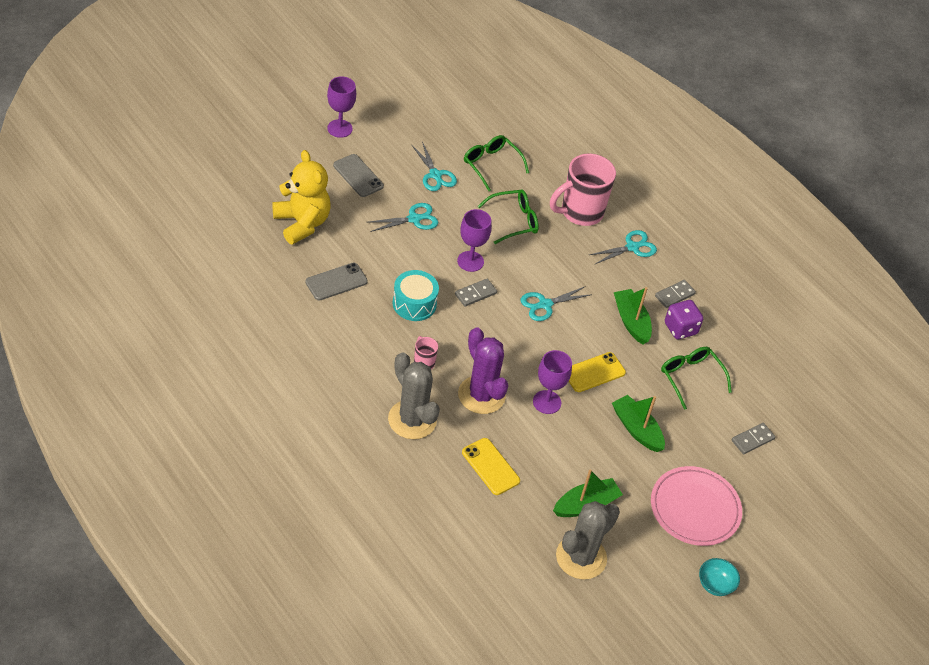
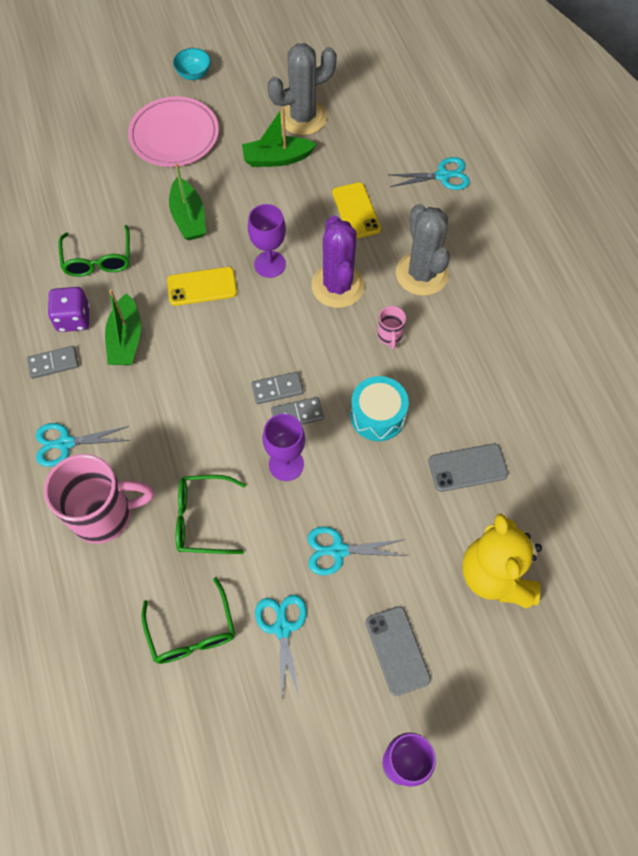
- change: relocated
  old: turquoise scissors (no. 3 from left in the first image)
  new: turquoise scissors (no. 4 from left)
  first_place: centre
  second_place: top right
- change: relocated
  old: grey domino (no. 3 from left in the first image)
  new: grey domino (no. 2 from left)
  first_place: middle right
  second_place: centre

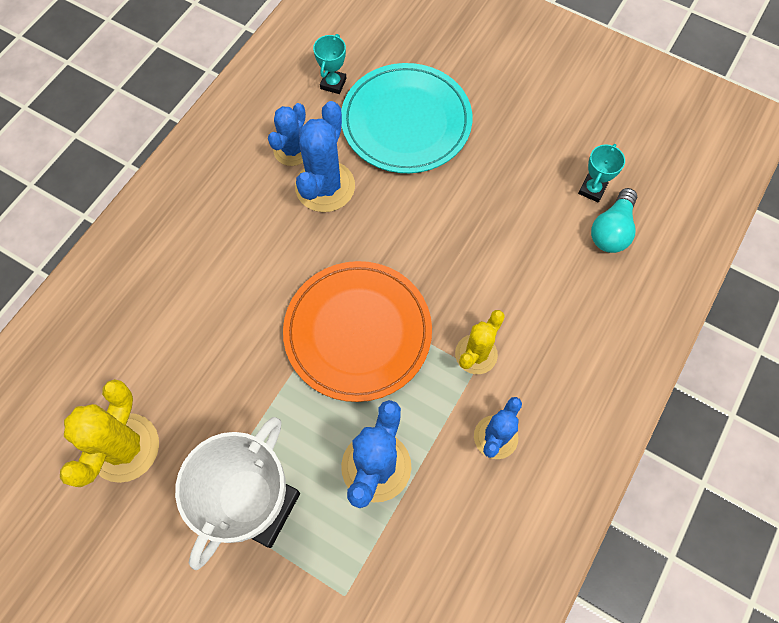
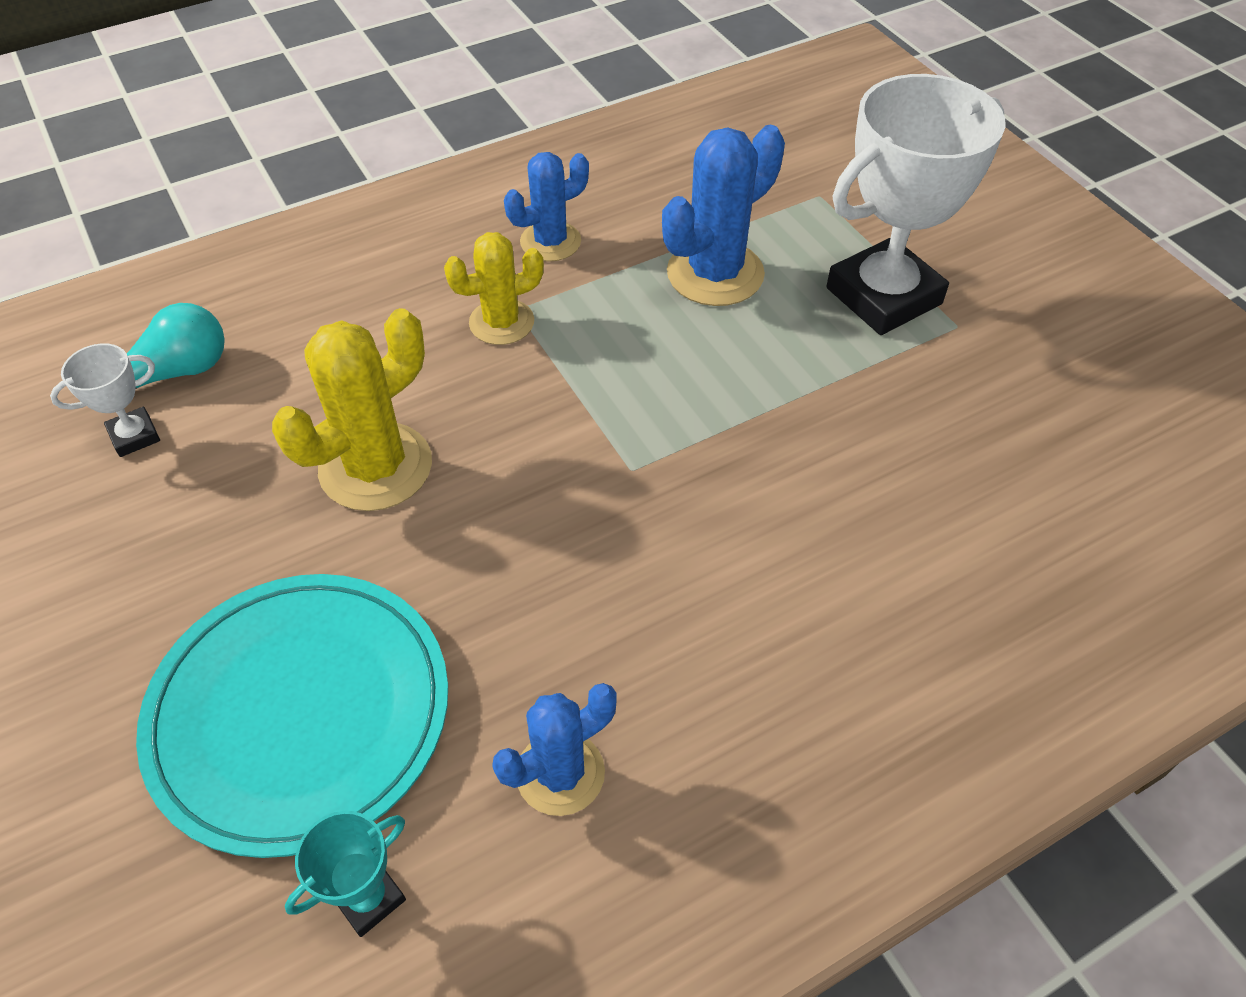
- change: missing
  old: blue cactus (no. 2 from left)
  first_place: top centre
- change: colour
  old: turquoise trophy (no. 2 from left)
  new: white trophy (no. 1 from left)
  first_place: top right
  second_place: middle left
- change: missing
  old: orange plate
  first_place: centre
- change: relocated
  old: yellow cactus (no. 1 from left)
  first_place: bottom left
  second_place: middle left

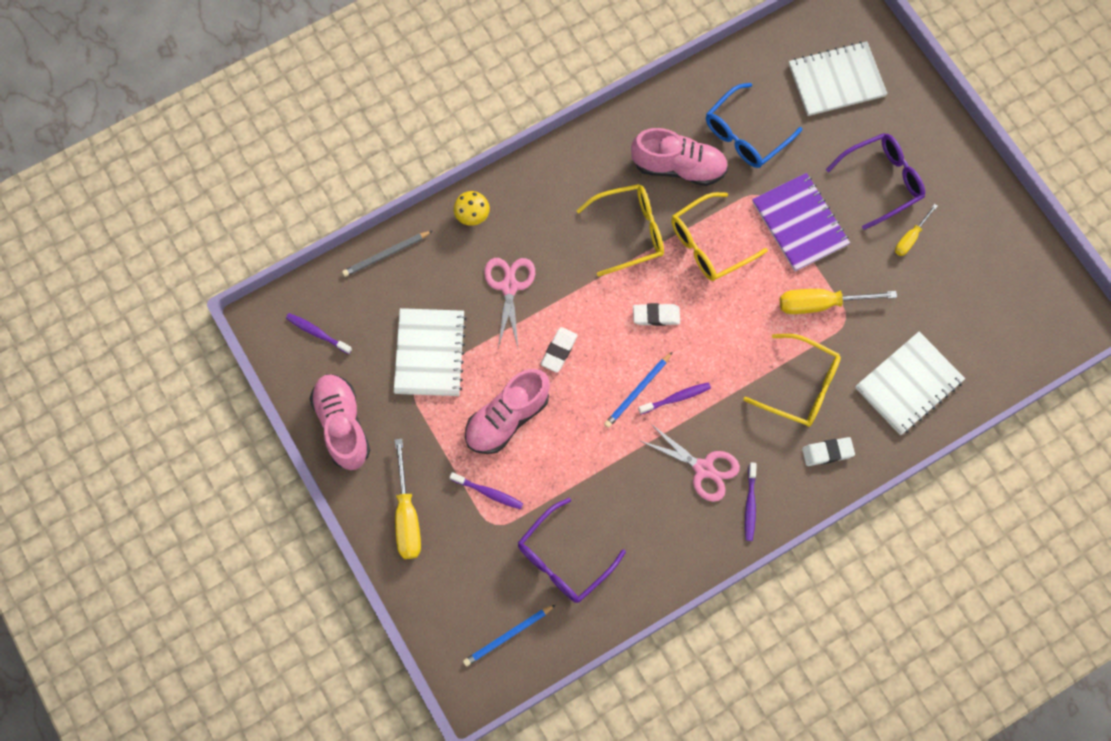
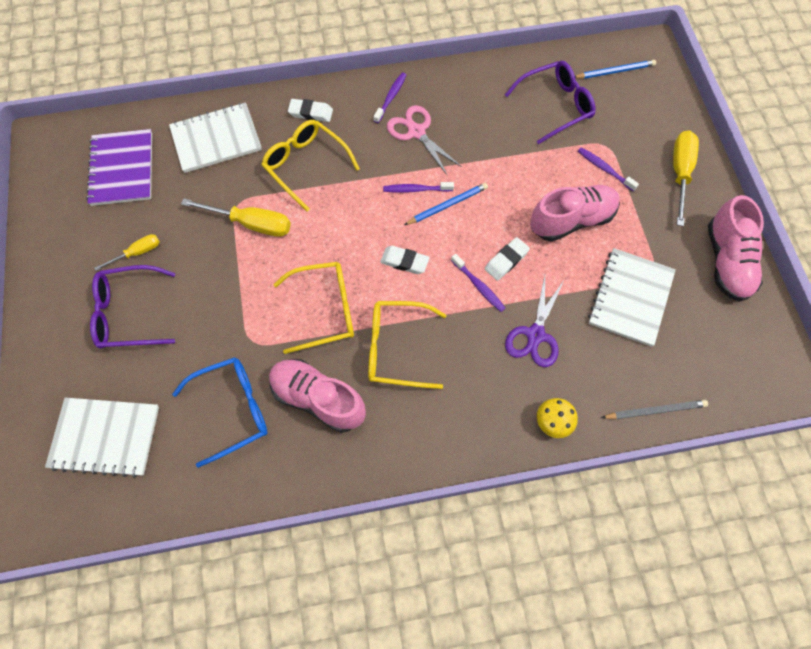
- change: relocated
  old: purple notebook
  first_place: top right
  second_place: top left
- change: colour
  old: pink scissors (no. 1 from left)
  new: purple scissors
  first_place: centre
  second_place: centre
- change: relocated
  old: purple toothbrush (no. 1 from left in the first image)
  new: purple toothbrush (no. 3 from left)
  first_place: middle left
  second_place: centre

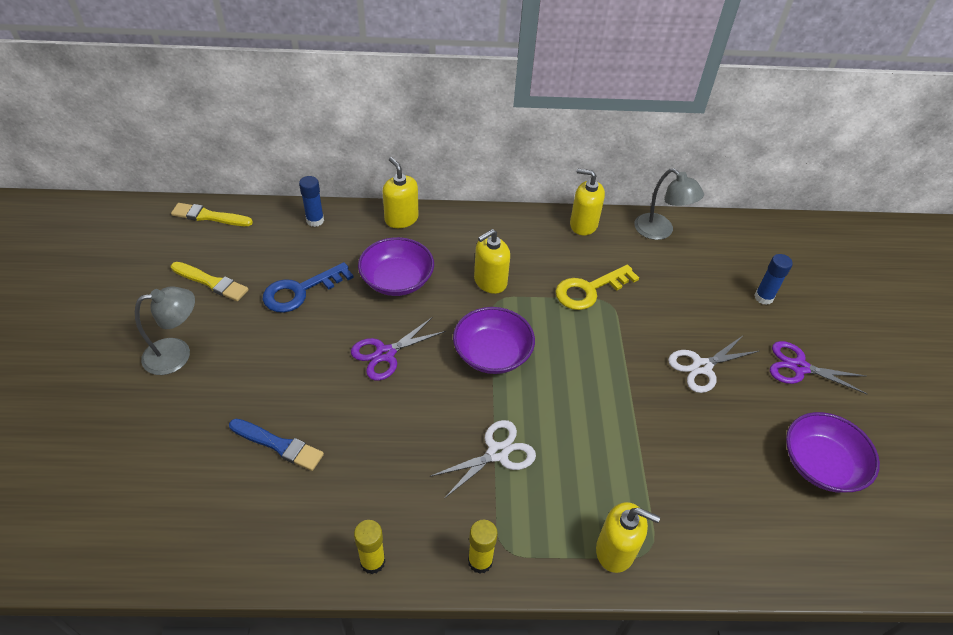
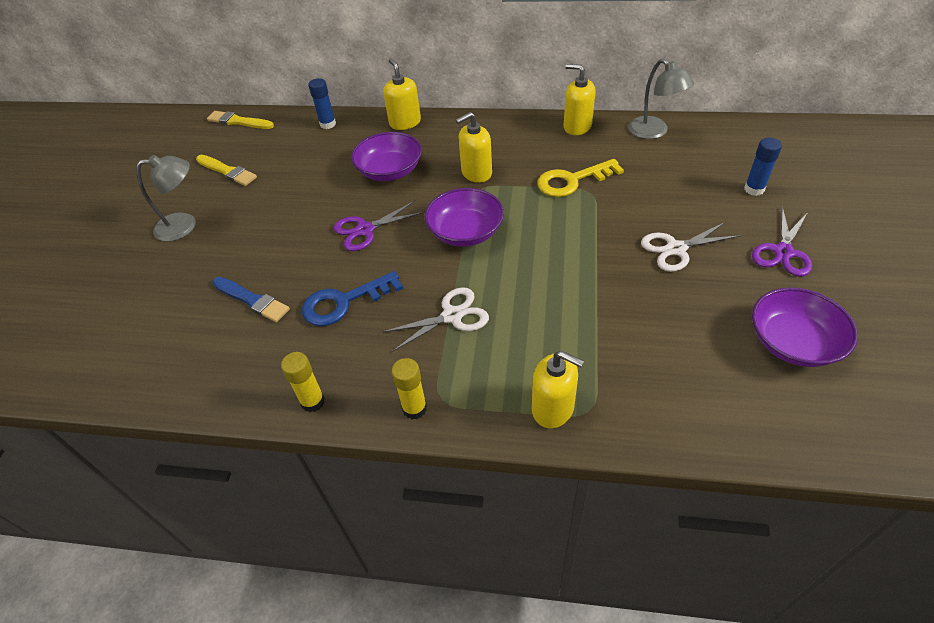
- change: relocated
  old: blue key
  first_place: middle left
  second_place: centre
- change: spun
  old: purple scissors (no. 2 from left)
  first_place: middle right
  second_place: middle right
  degrees: -90

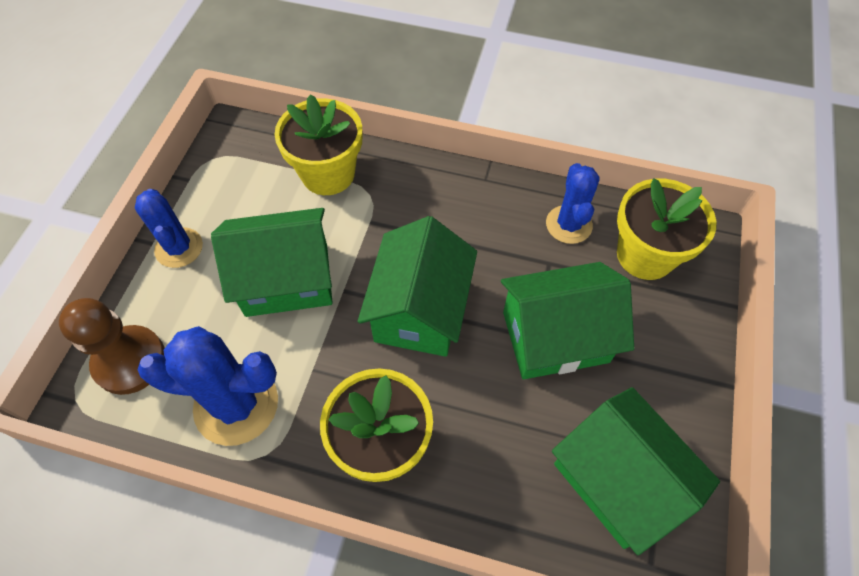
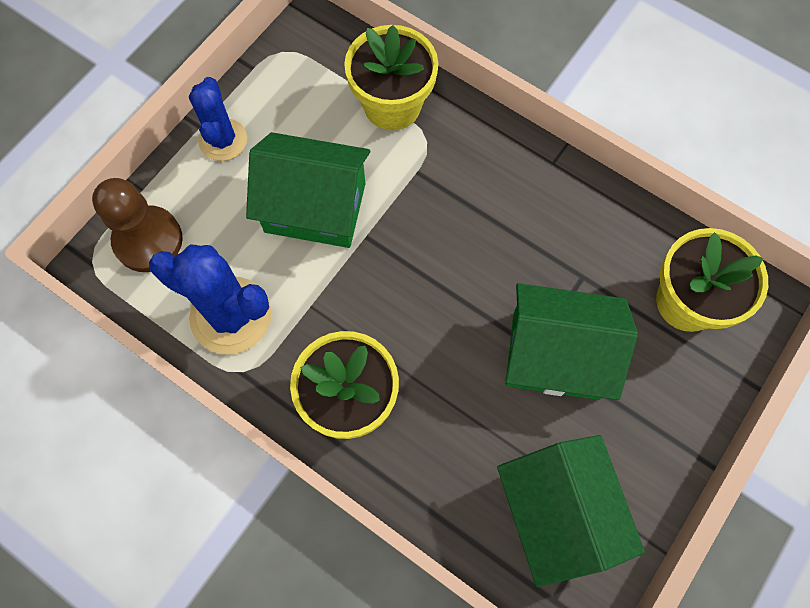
- change: missing
  old: blue cactus (no. 3 from left)
  first_place: middle right
- change: missing
  old: green house (no. 2 from left)
  first_place: centre

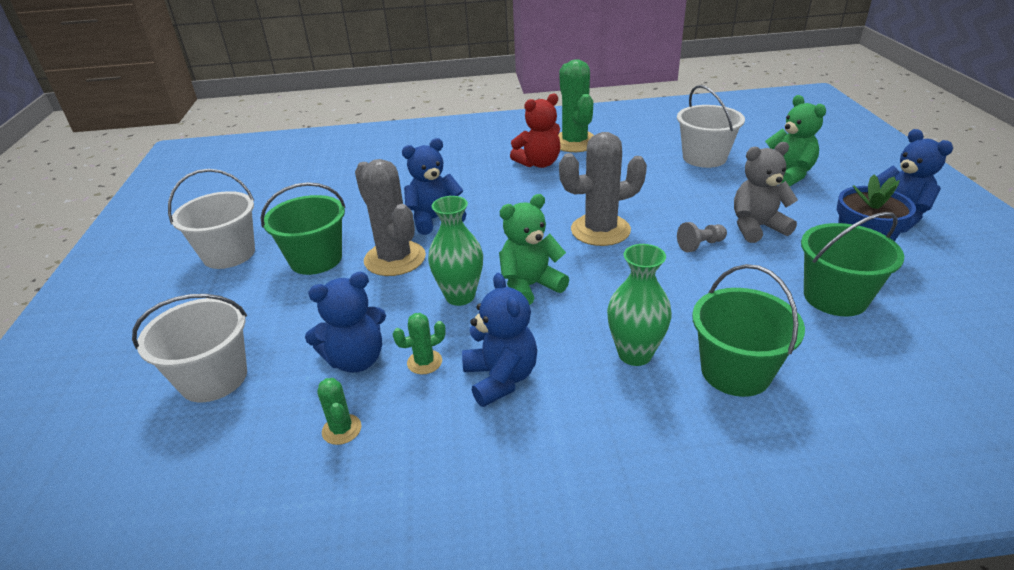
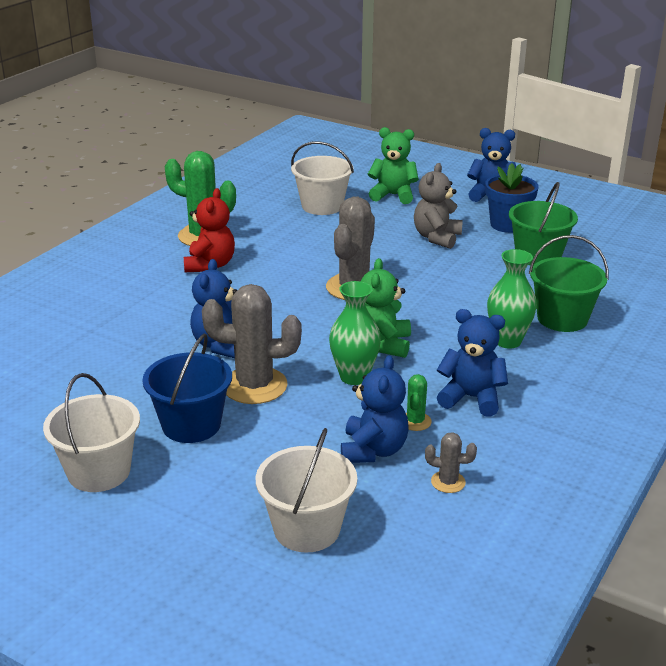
- change: colour
  old: green bucket (no. 1 from left)
  new: blue bucket
  first_place: middle left
  second_place: middle left
- change: missing
  old: grey pawn
  first_place: middle right
- change: colour
  old: green cactus (no. 1 from left)
  new: grey cactus (no. 3 from left)
  first_place: bottom centre
  second_place: bottom right

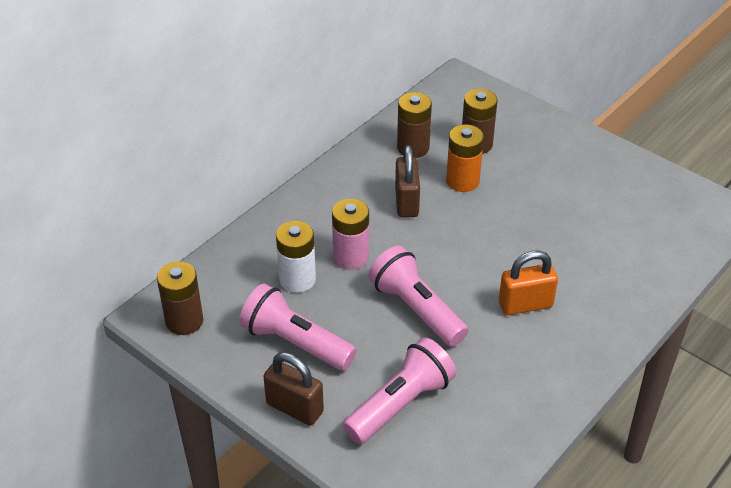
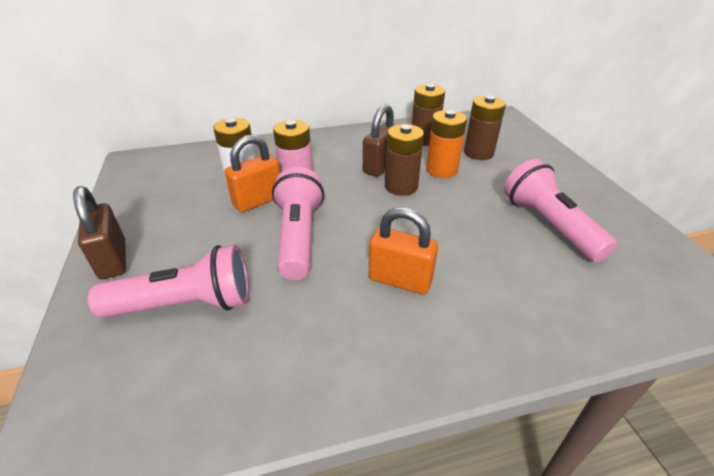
- change: relocated
  old: brown battery (no. 1 from left)
  first_place: middle left
  second_place: centre
- change: relocated
  old: pink flashlight (no. 1 from left in the first image)
  new: pink flashlight (no. 3 from left)
  first_place: bottom centre
  second_place: middle right
- change: appeared
  new: orange padlock (no. 1 from left)
  second_place: centre

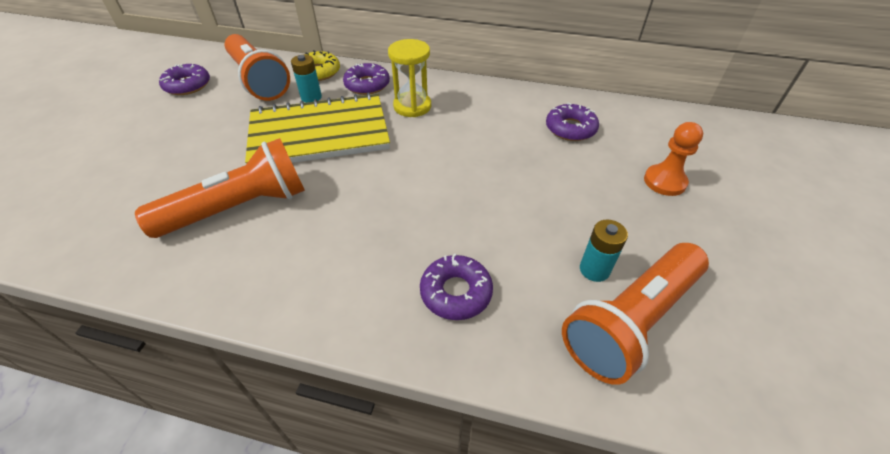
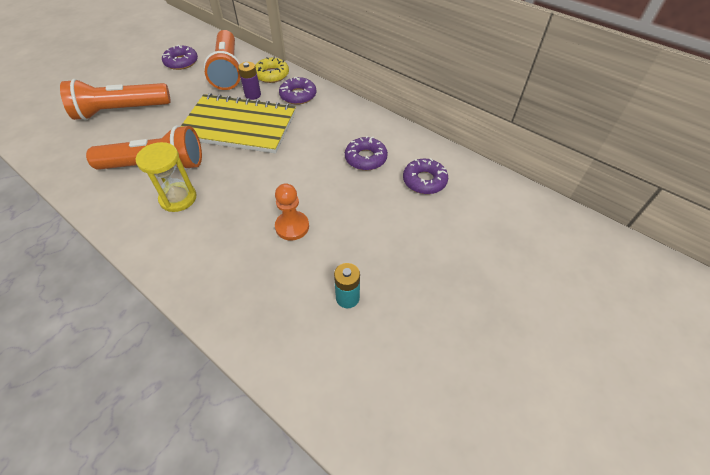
- change: relocated
  old: yellow hourglass
  first_place: top centre
  second_place: middle left
- change: colour
  old: turquoise battery (no. 1 from left)
  new: purple battery
  first_place: top centre
  second_place: top centre
- change: relocated
  old: orange pawn
  first_place: middle right
  second_place: centre
- change: relocated
  old: orange flashlight (no. 3 from left in the first image)
  new: orange flashlight (no. 1 from left)
  first_place: bottom right
  second_place: top left
- change: relocated
  old: purple donut (no. 3 from left)
  first_place: centre
  second_place: top centre

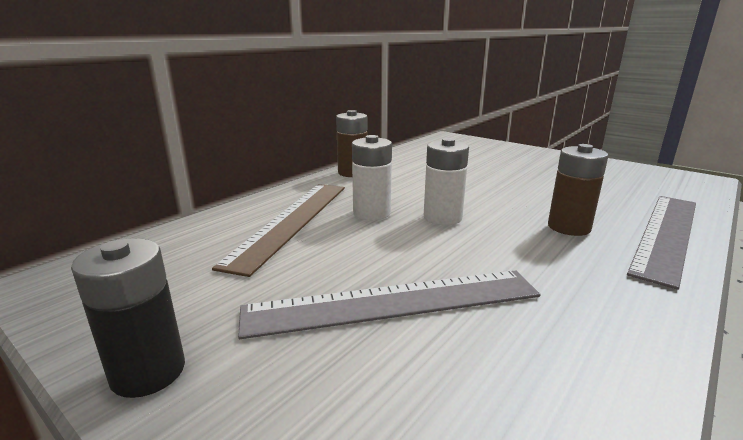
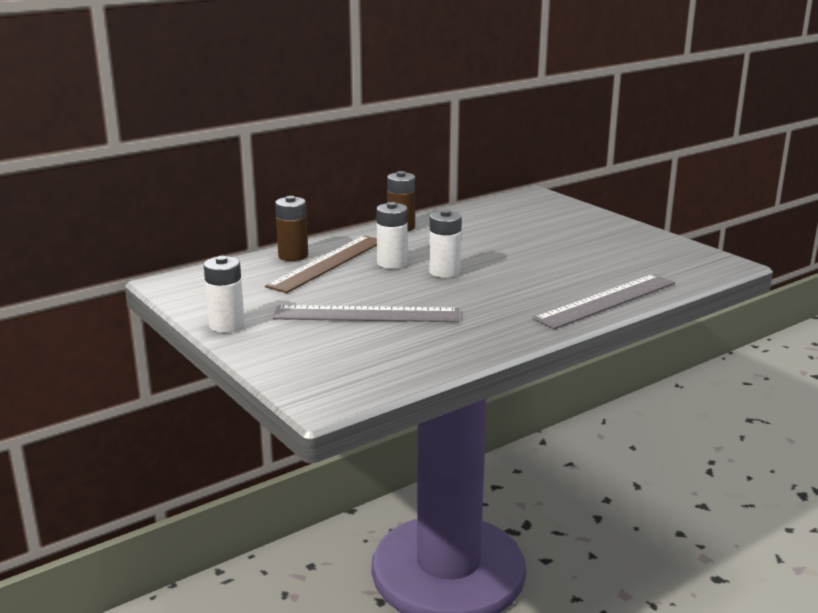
- change: relocated
  old: brown battery (no. 2 from left in the first image)
  new: brown battery (no. 1 from left)
  first_place: middle right
  second_place: centre
- change: colour
  old: black battery
  new: white battery (no. 1 from left)
  first_place: bottom left
  second_place: middle left

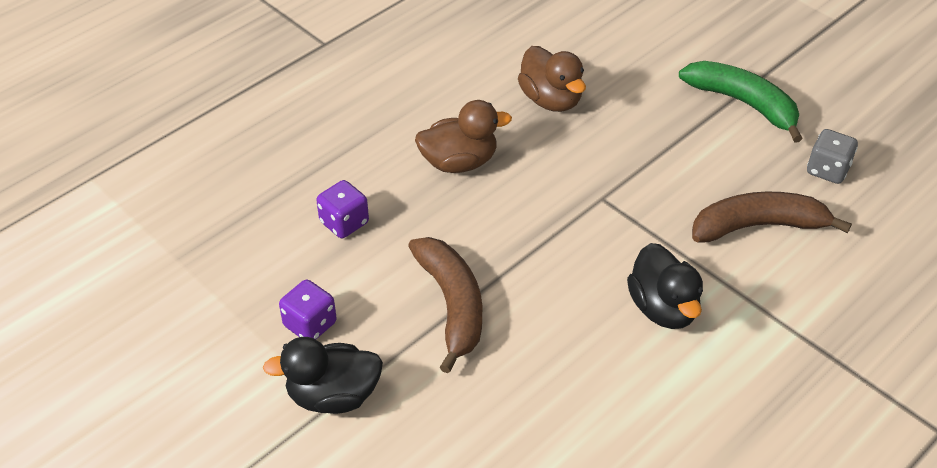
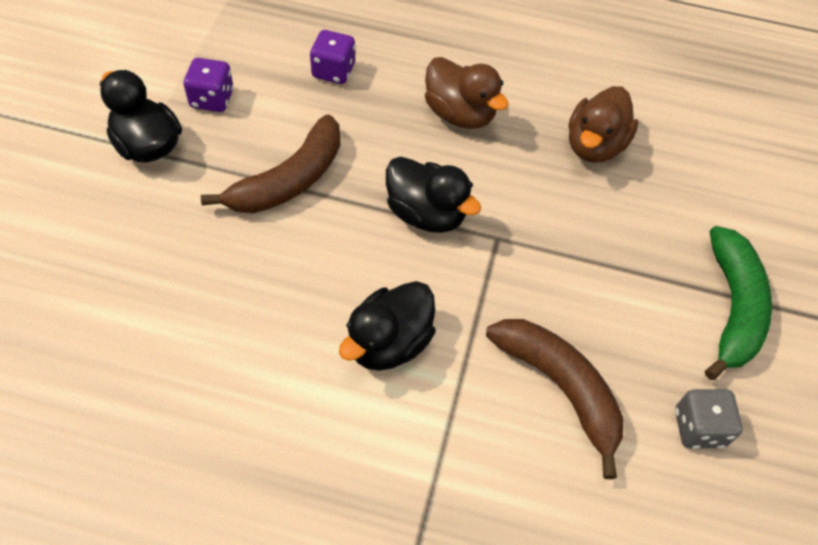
- change: appeared
  new: black duck (no. 3 from left)
  second_place: centre

